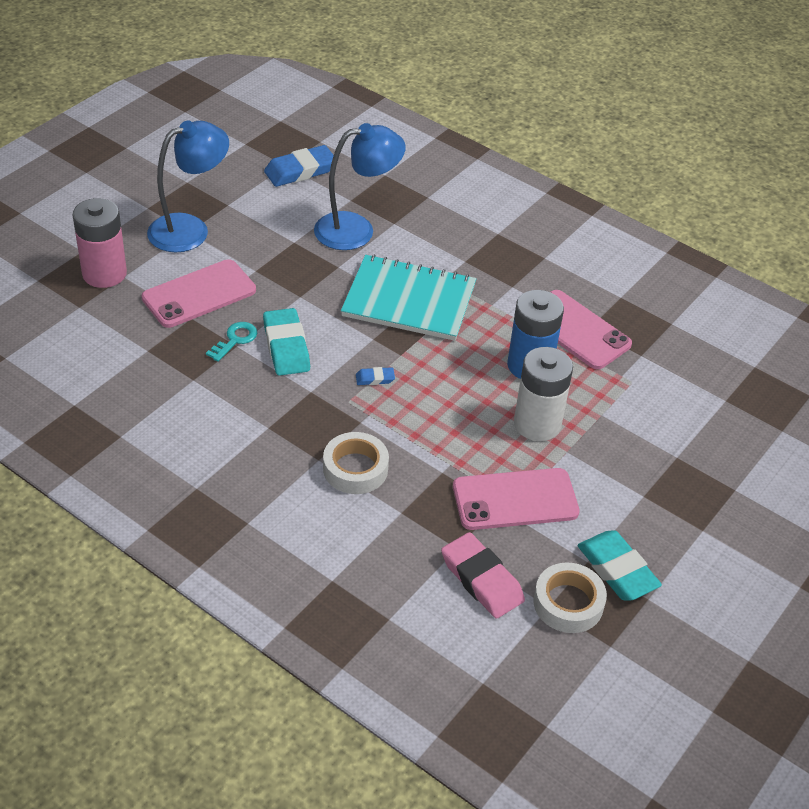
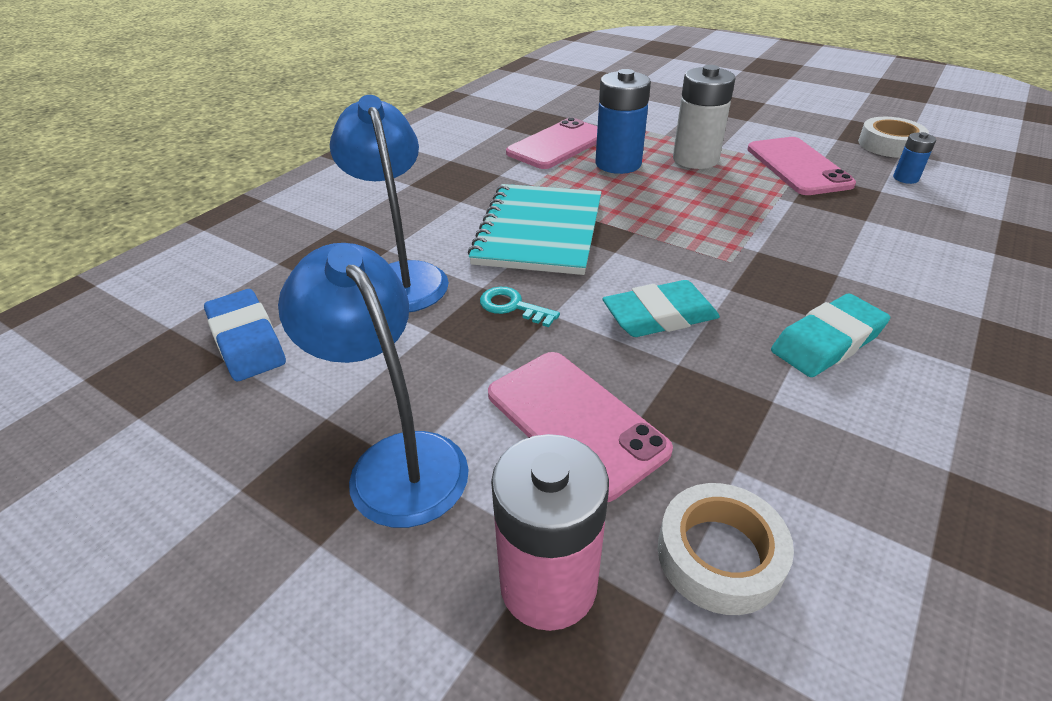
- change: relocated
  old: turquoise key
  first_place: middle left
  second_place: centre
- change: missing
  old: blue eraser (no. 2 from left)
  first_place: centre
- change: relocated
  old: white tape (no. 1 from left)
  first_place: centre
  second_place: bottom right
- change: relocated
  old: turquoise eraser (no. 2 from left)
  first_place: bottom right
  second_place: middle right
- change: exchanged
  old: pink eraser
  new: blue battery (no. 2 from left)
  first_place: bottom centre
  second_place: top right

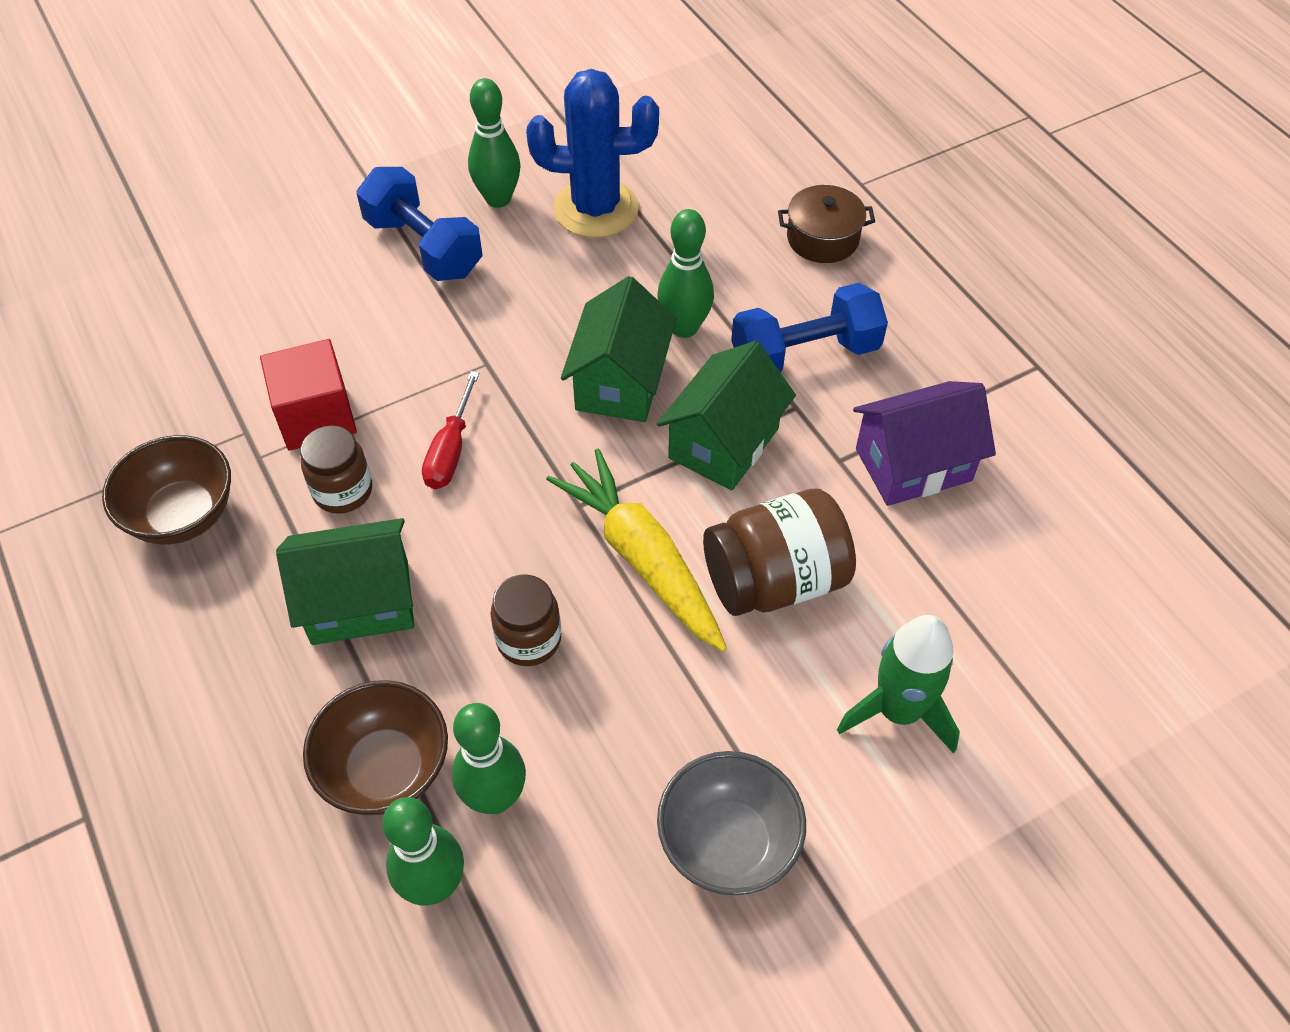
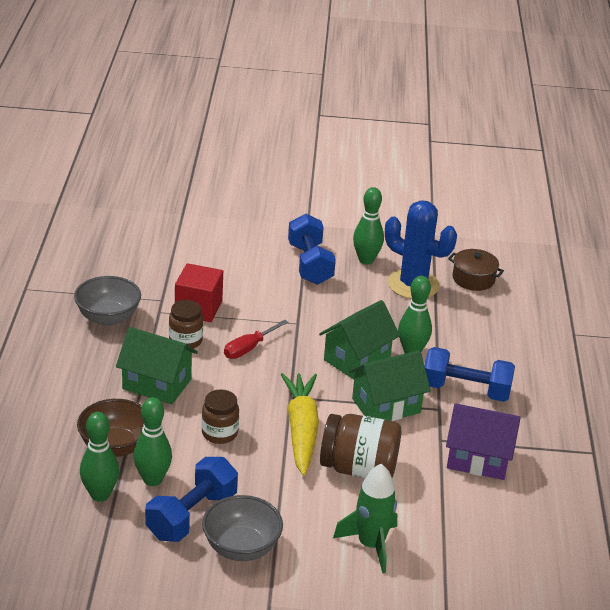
- change: relocated
  old: brown pot
  first_place: top centre
  second_place: middle right
- change: colour
  old: brown bowl (no. 1 from left)
  new: grey bowl (no. 1 from left)
  first_place: middle left
  second_place: middle left
- change: appeared
  new: blue dumbbell (no. 1 from left)
  second_place: bottom left

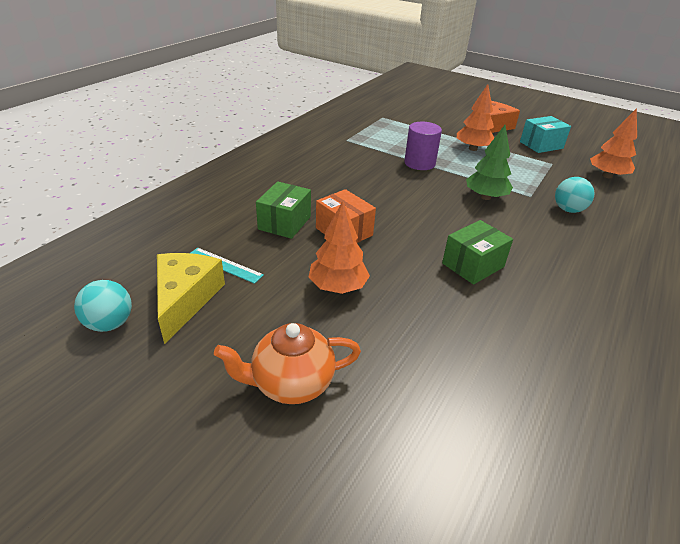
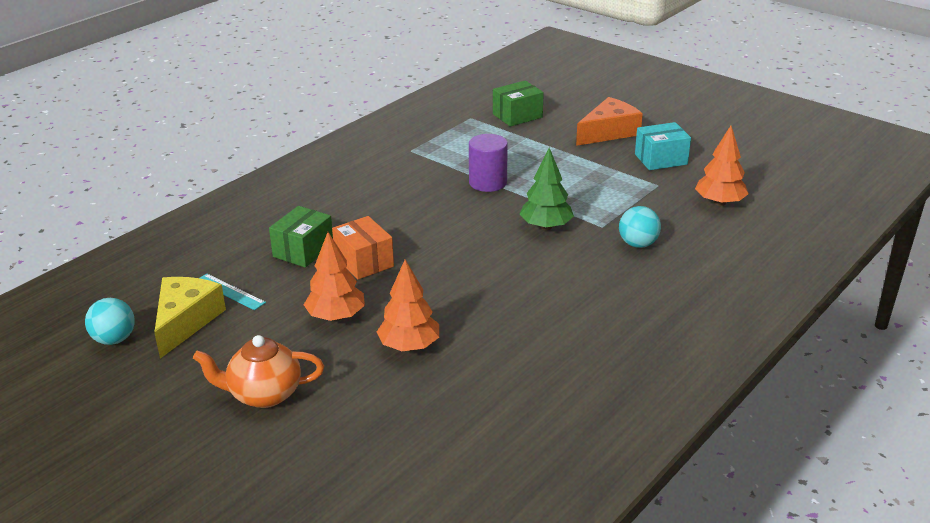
- change: relocated
  old: orange tree (no. 2 from left)
  first_place: top right
  second_place: centre
- change: relocated
  old: green box (no. 2 from left)
  first_place: middle right
  second_place: top centre

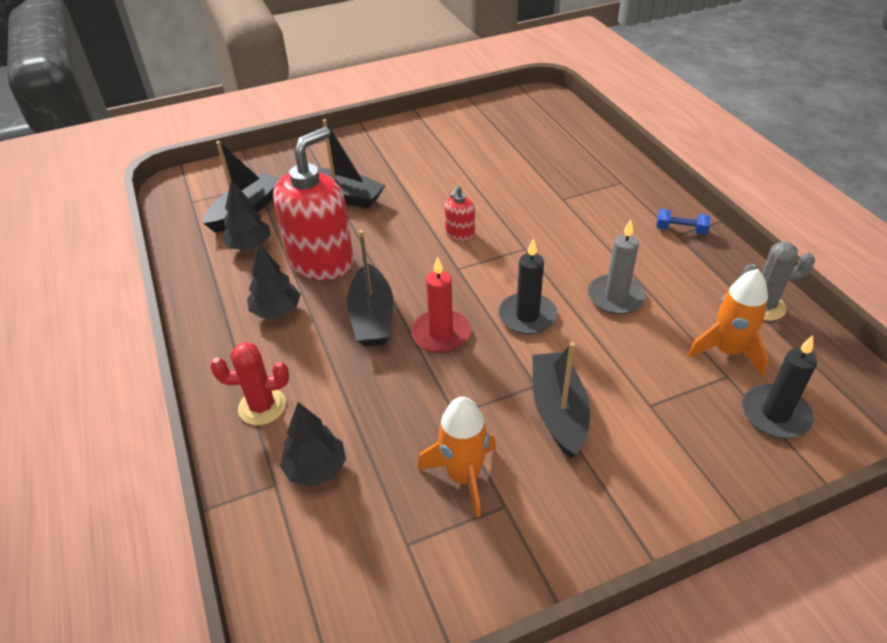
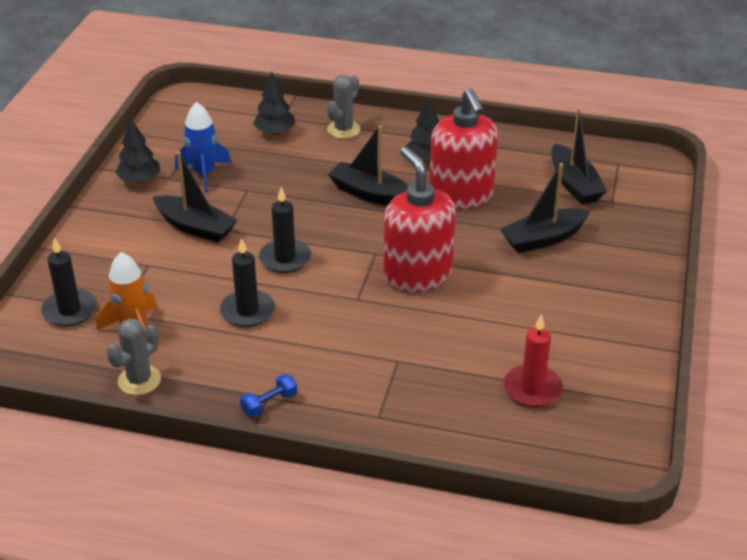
- change: relocated
  old: black tree (no. 1 from left)
  first_place: middle left
  second_place: top left
- change: size
  old: red soap dispenser (no. 2 from left in the first image)
  first_place: top centre
  second_place: centre
  factor: 2.28
- change: colour
  old: grey candle
  new: black candle (no. 2 from left)
  first_place: middle right
  second_place: middle left
- change: relocated
  old: red candle
  first_place: centre
  second_place: middle right
- change: colour
  old: red cactus
  new: grey cactus (no. 2 from left)
  first_place: middle left
  second_place: top centre
- change: colour
  old: orange rocket (no. 1 from left)
  new: blue rocket
  first_place: bottom centre
  second_place: top left

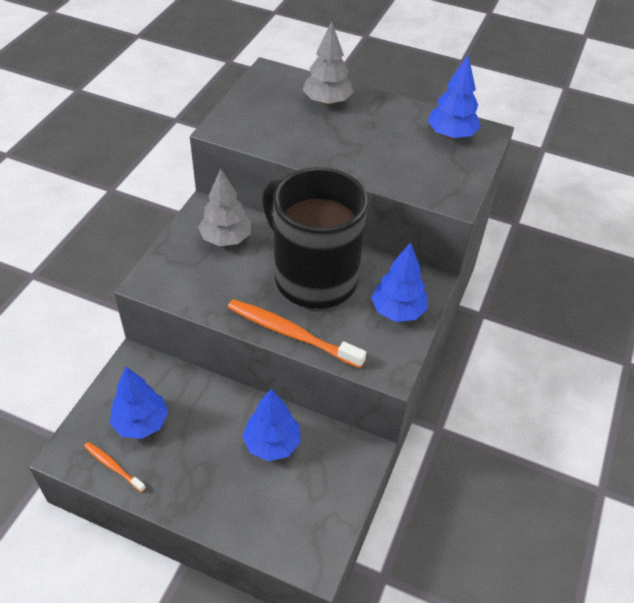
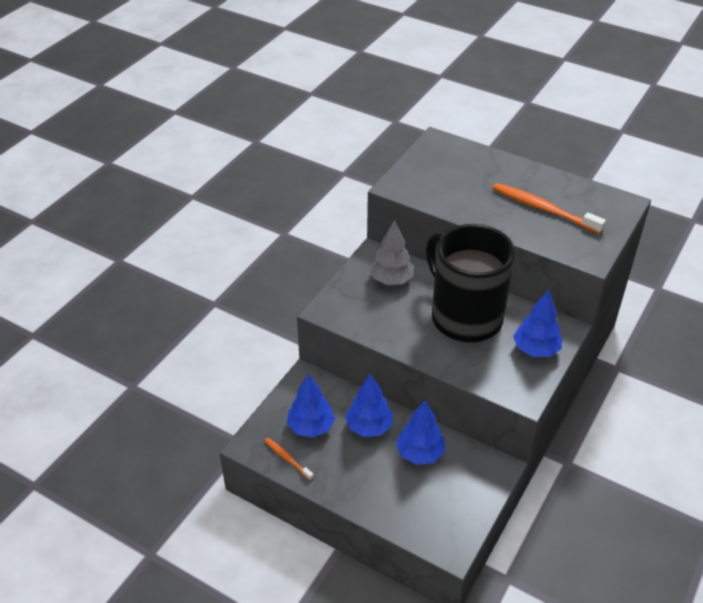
- change: missing
  old: grey tree (no. 2 from left)
  first_place: top centre
- change: relocated
  old: blue tree (no. 4 from left in the first image)
  new: blue tree (no. 2 from left)
  first_place: top right
  second_place: bottom centre
- change: relocated
  old: orange toothbrush (no. 2 from left)
  first_place: centre
  second_place: middle right

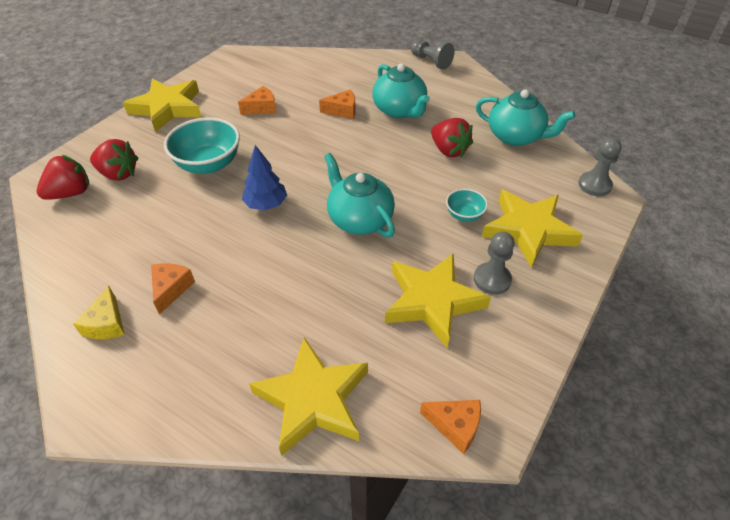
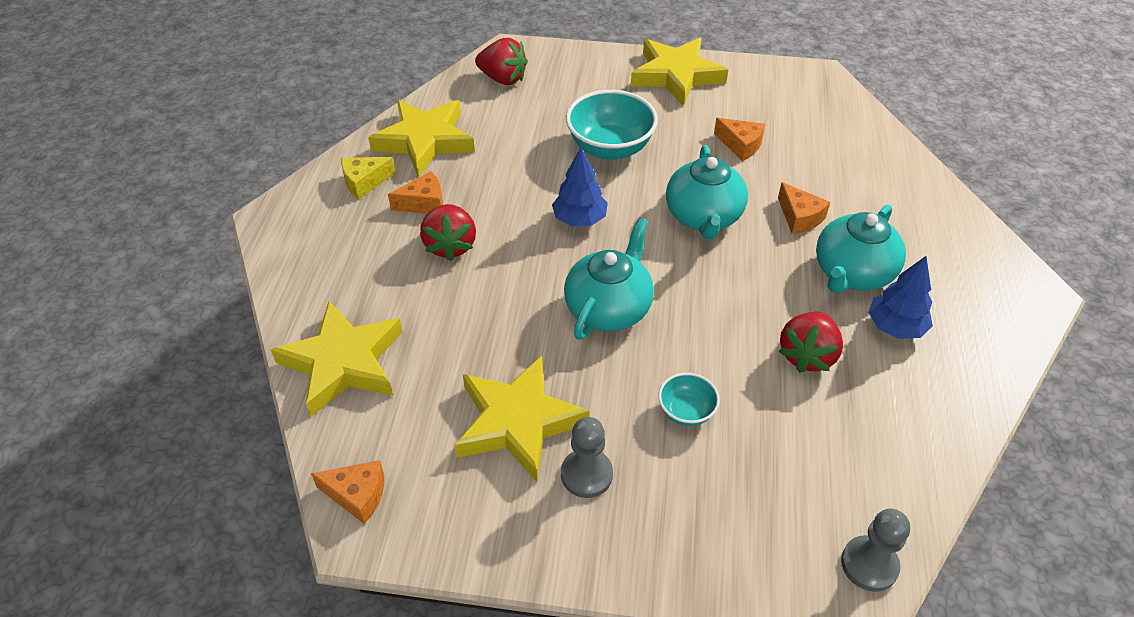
- change: missing
  old: grey pawn (no. 1 from left)
  first_place: top centre
- change: relocated
  old: turquoise teapot (no. 3 from left in the first image)
  new: turquoise teapot (no. 2 from left)
  first_place: top right
  second_place: top centre
- change: relocated
  old: red strawberry (no. 2 from left in the first image)
  new: red strawberry (no. 1 from left)
  first_place: top left
  second_place: centre
- change: relocated
  old: yellow star (no. 4 from left in the first image)
  new: yellow star (no. 2 from left)
  first_place: middle right
  second_place: top centre
- change: spun
  old: orange cheese (no. 4 from left in the first image)
  first_place: bottom centre
  second_place: bottom left
  degrees: -75
- change: appeared
  new: blue tree (no. 2 from left)
  second_place: middle right

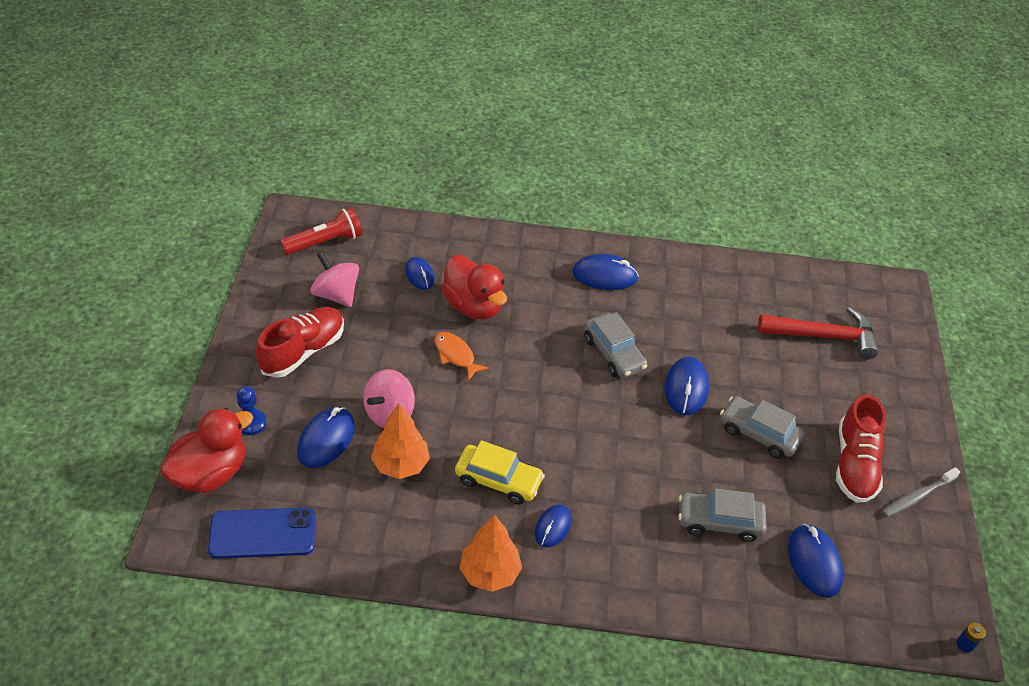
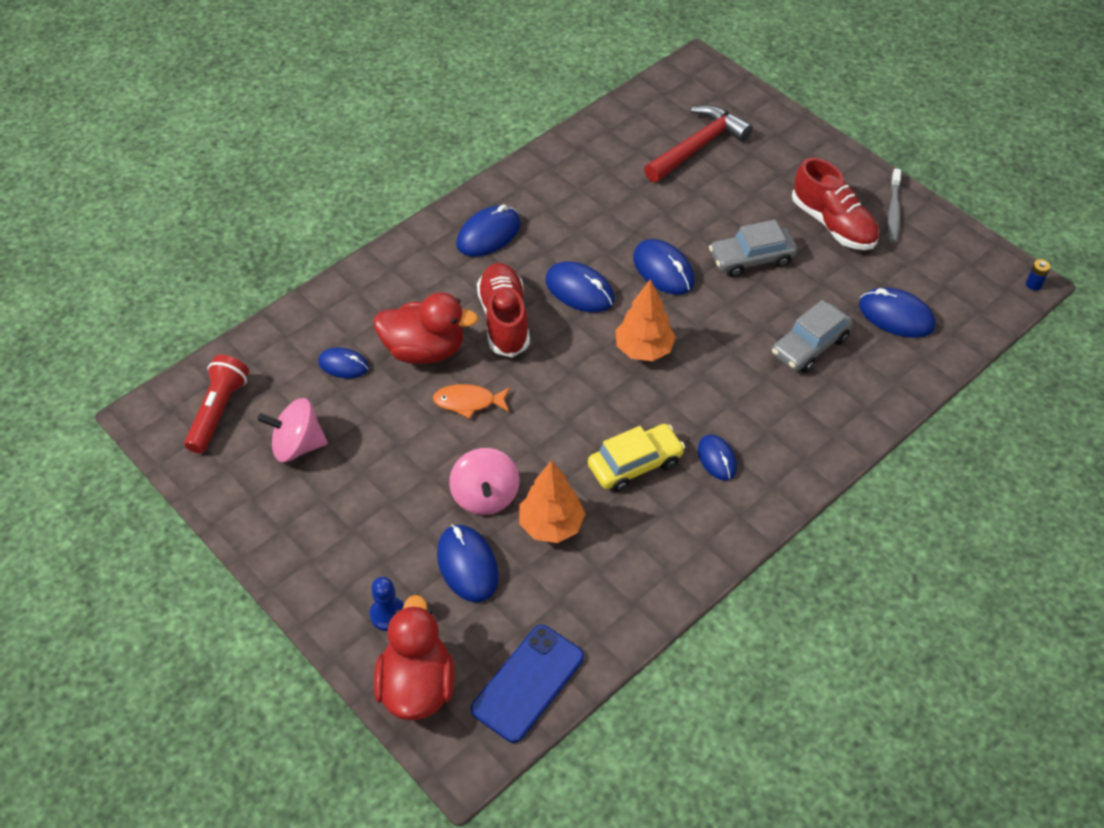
- change: relocated
  old: red shoe (no. 1 from left)
  first_place: middle left
  second_place: centre
- change: exchanged
  old: grey car (no. 1 from left)
  new: blue mouse (no. 4 from left)
  first_place: centre
  second_place: centre
- change: relocated
  old: orange tree (no. 2 from left)
  first_place: bottom centre
  second_place: centre

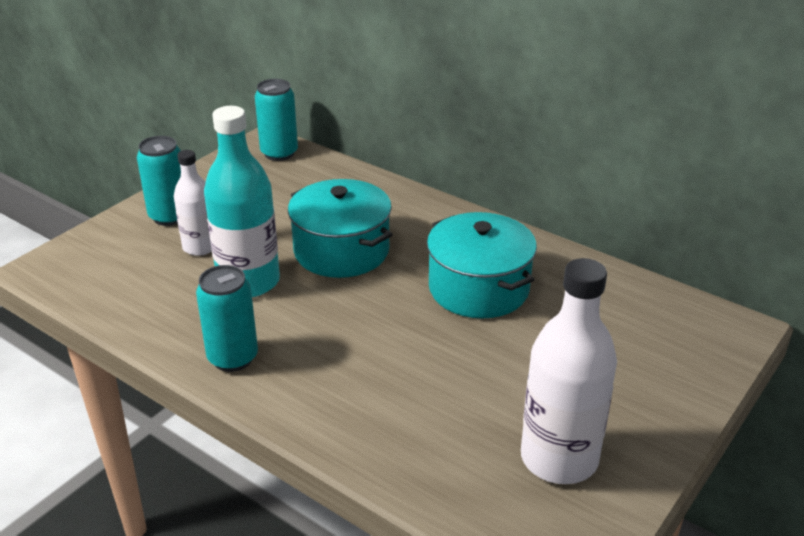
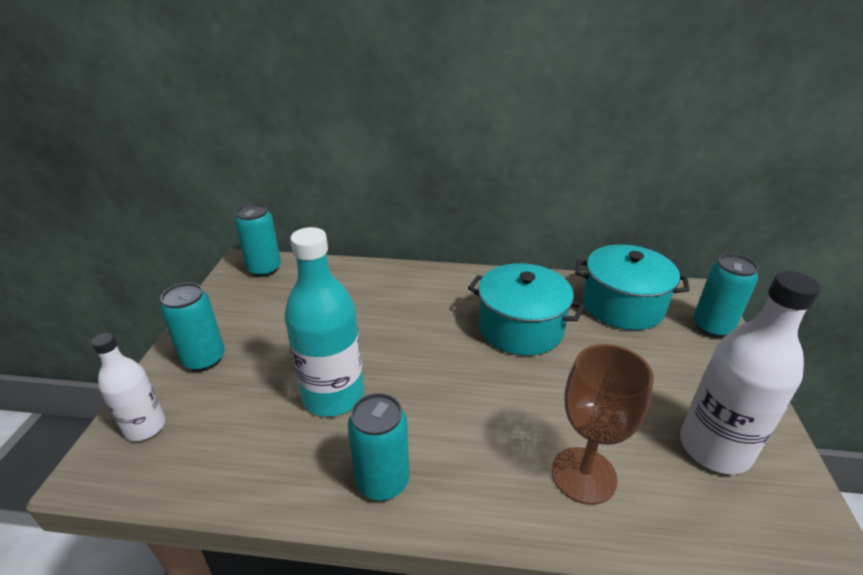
- change: relocated
  old: white bottle (no. 1 from left)
  first_place: middle left
  second_place: bottom left
- change: relocated
  old: turquoise pot (no. 1 from left in the first image)
  new: turquoise pot (no. 2 from left)
  first_place: centre
  second_place: middle right
- change: appeared
  new: turquoise can (no. 4 from left)
  second_place: middle right
- change: appeared
  new: brown goblet
  second_place: bottom right

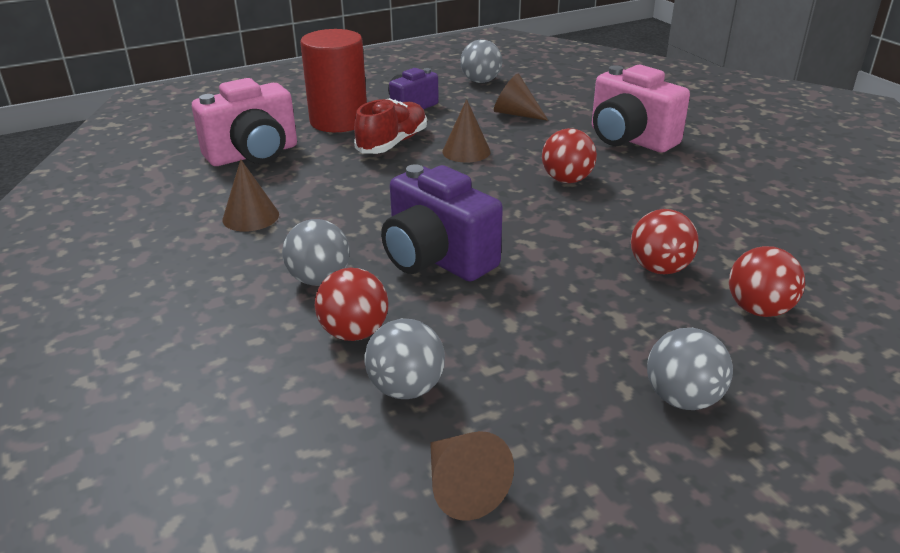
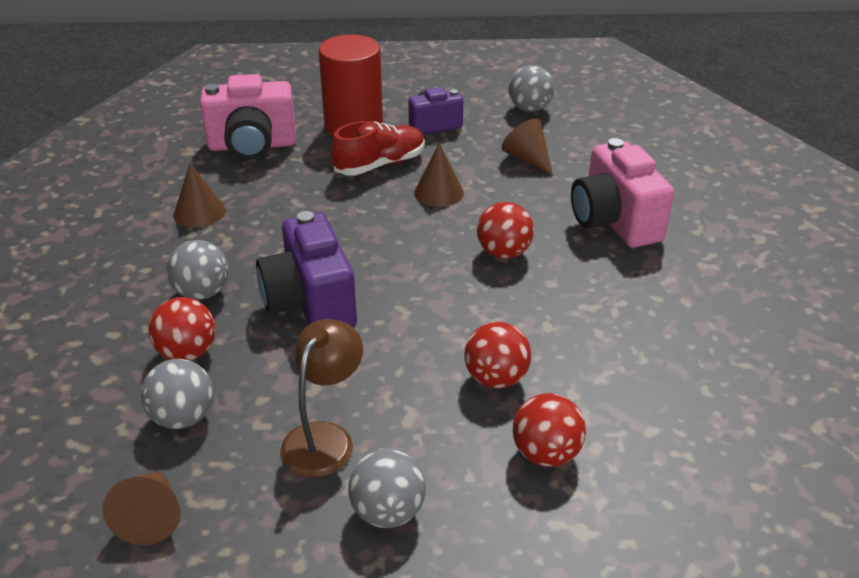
- change: appeared
  new: brown lamp
  second_place: bottom centre

